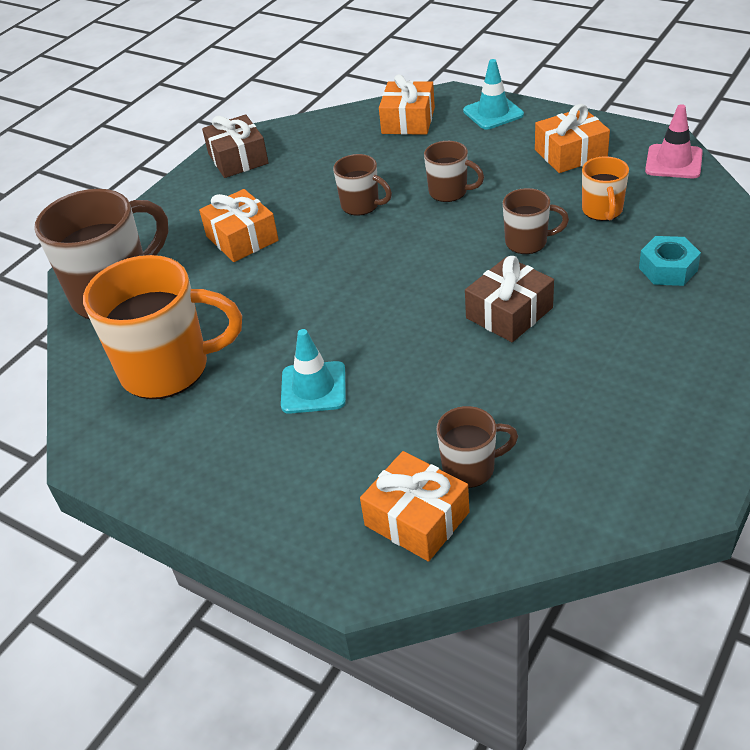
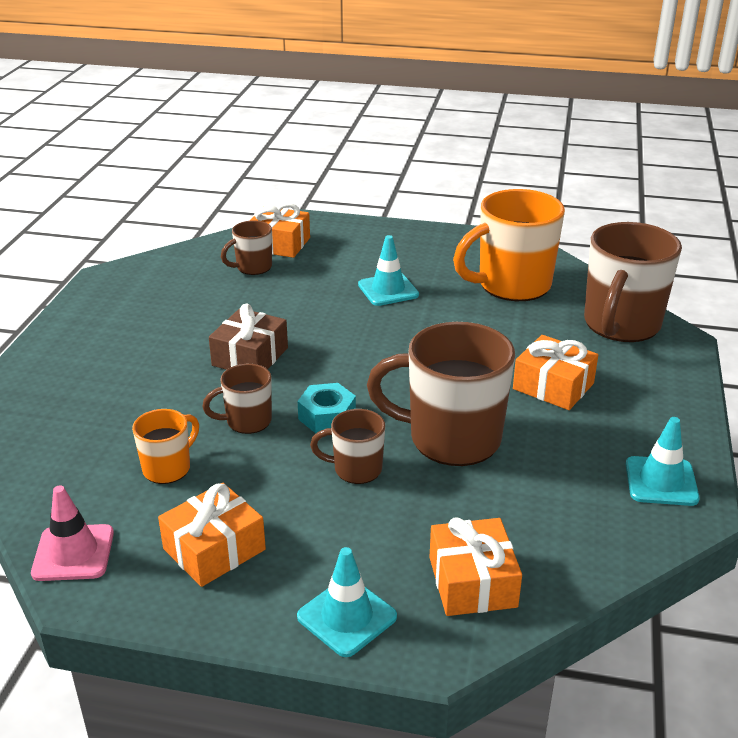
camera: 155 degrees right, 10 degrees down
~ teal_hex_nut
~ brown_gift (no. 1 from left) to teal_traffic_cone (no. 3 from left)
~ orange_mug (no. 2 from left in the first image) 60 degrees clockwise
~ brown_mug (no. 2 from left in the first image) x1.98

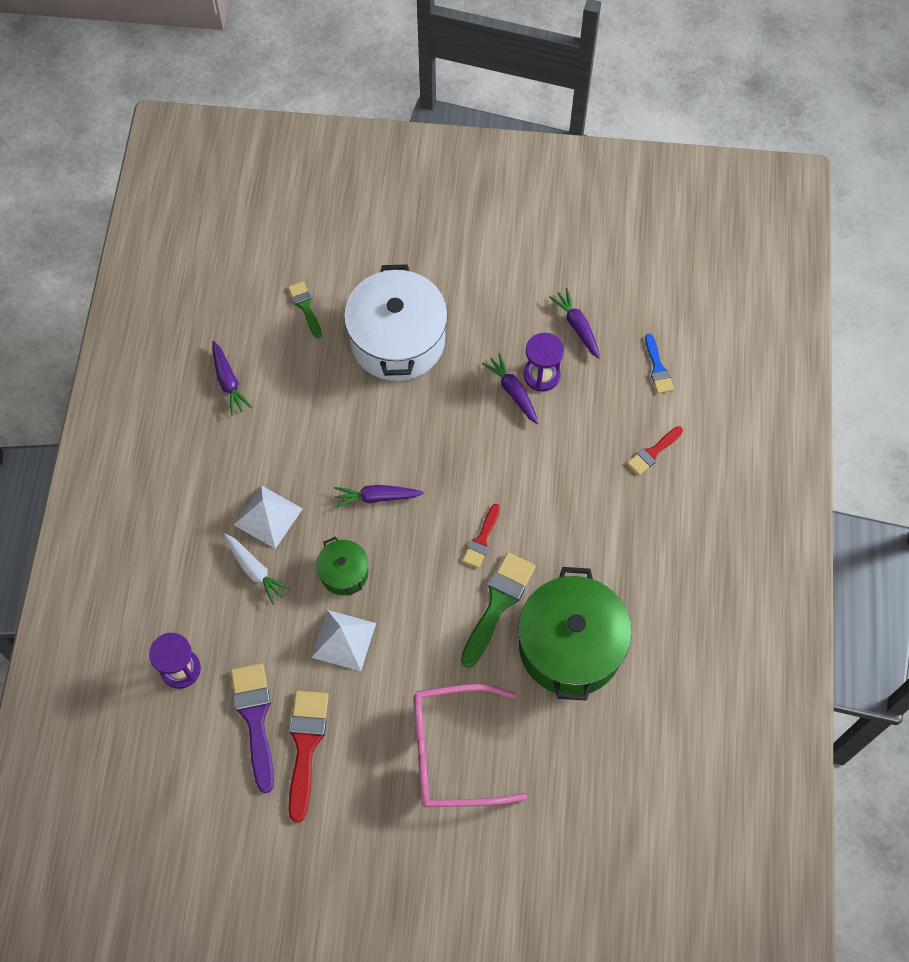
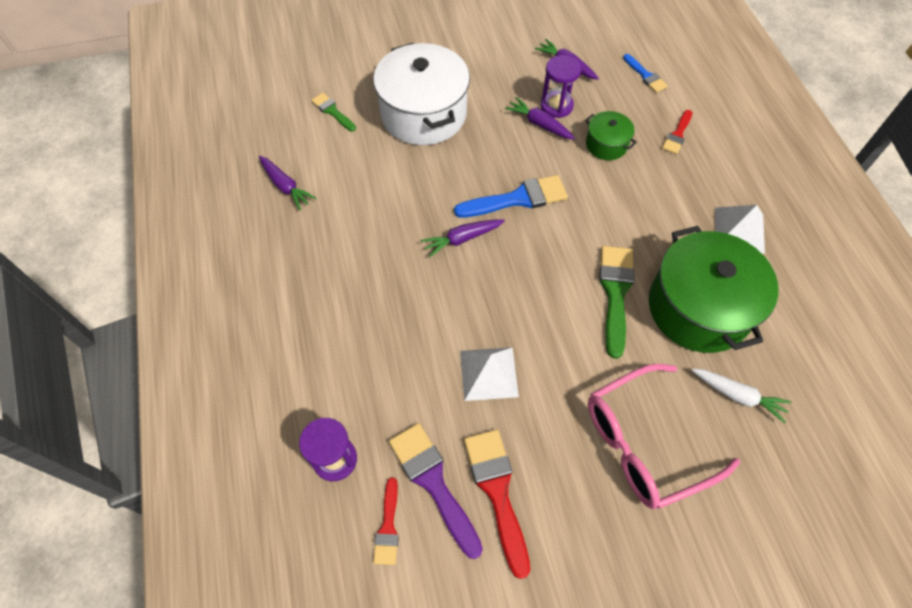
camera: 20 degrees left, 5 degrees down
+ cobalt_paintbrush (no. 1 from left)
~ white_toy_carrot
~ white_pyramid_shape (no. 1 from left in the first image) to white_pyramid_shape (no. 2 from left)
~ leaf-green_cooking_pot (no. 1 from left)
~ scarlet_paintbrush (no. 2 from left in the first image) to scarlet_paintbrush (no. 1 from left)

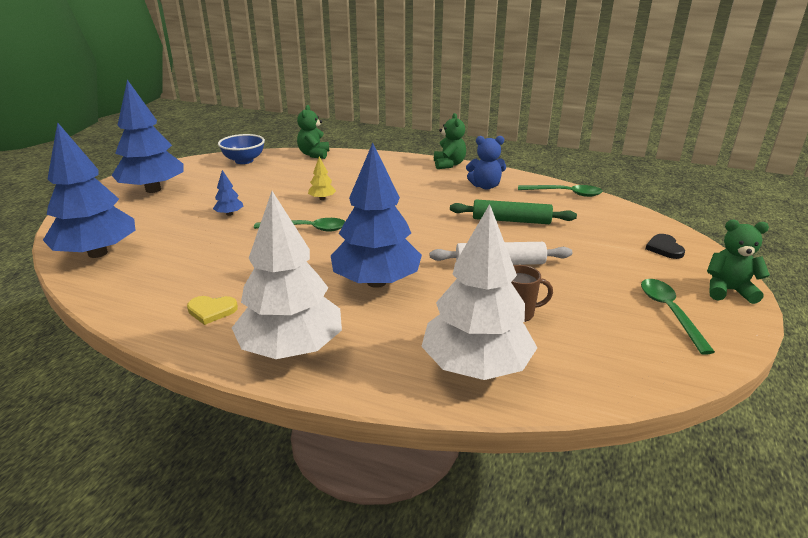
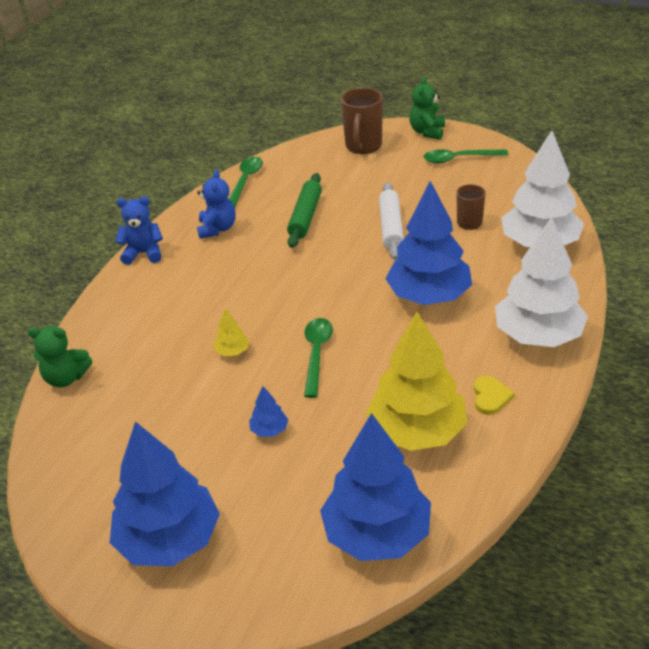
camera: 85 degrees left, 10 degrees up
- cobalt_serving_bowl
+ golden_fir_tree (no. 2 from left)
~ black_heart to brown_mug (no. 1 from left)
~ leaf-green_teddy (no. 2 from left) to cobalt_teddy (no. 1 from left)

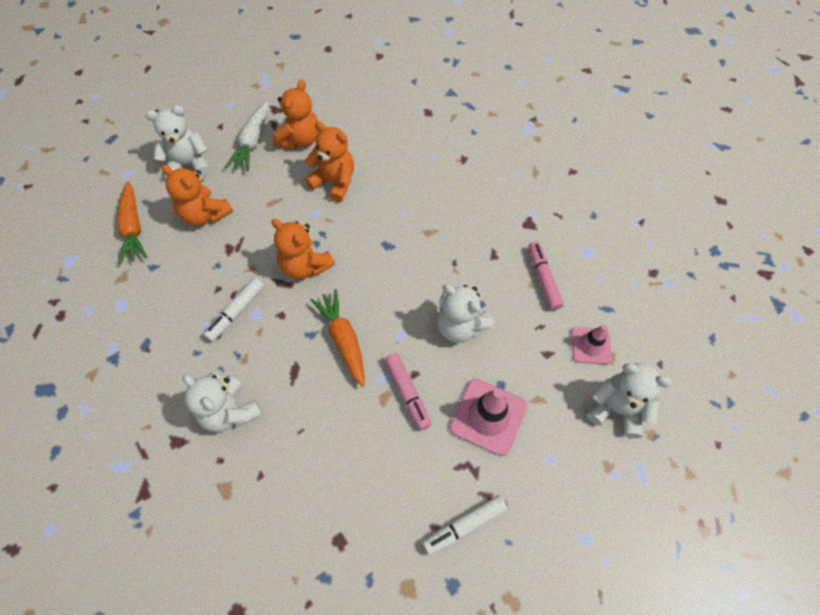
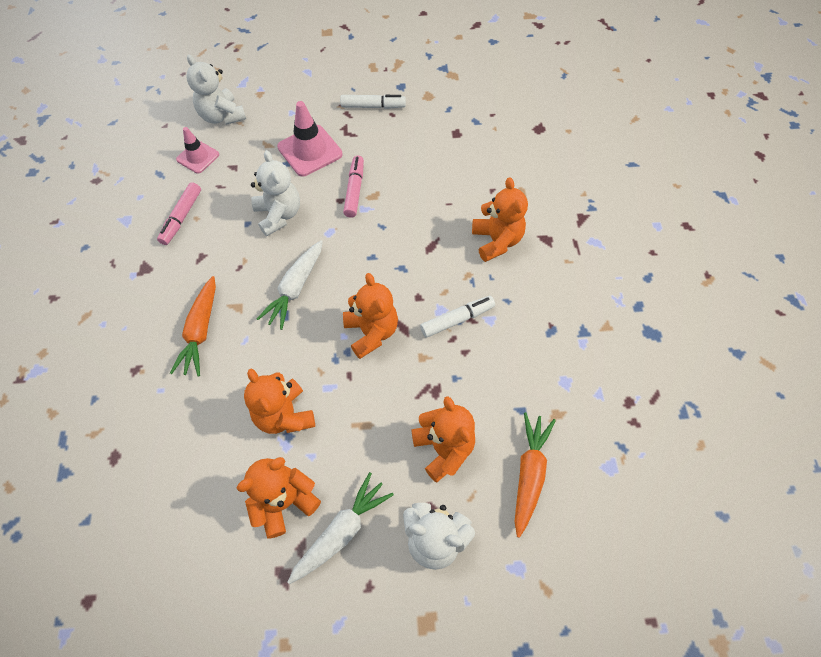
camera: 150 degrees left, 0 degrees up
+ white_toy_carrot (no. 1 from left)
~ orange_toy_carrot (no. 2 from left in the first image) to orange_toy_carrot (no. 1 from left)
~ white_teddy (no. 2 from left) to orange_teddy (no. 5 from left)

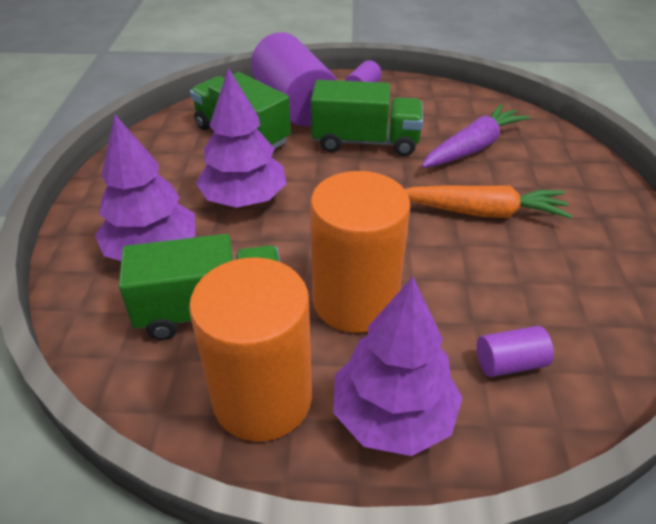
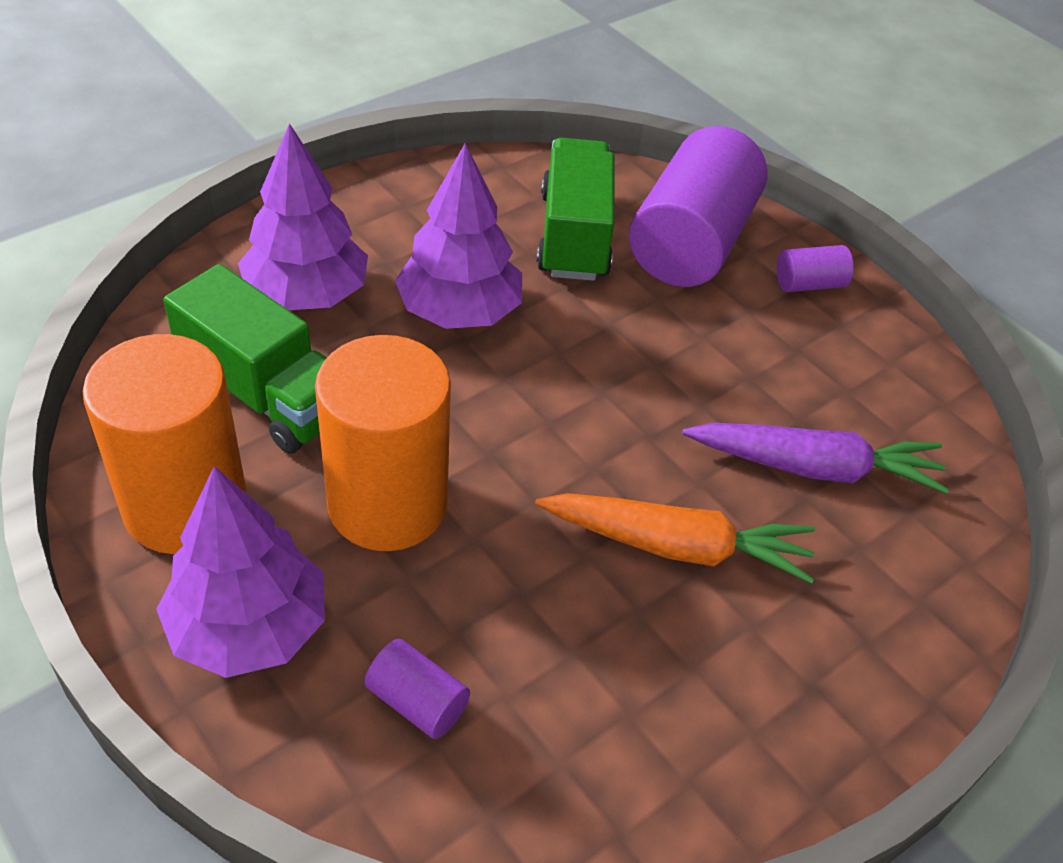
camera: 45 degrees right, 5 degrees up
- leaf-green_truck (no. 3 from left)
~ orange_toy_carrot 45 degrees counterclockwise

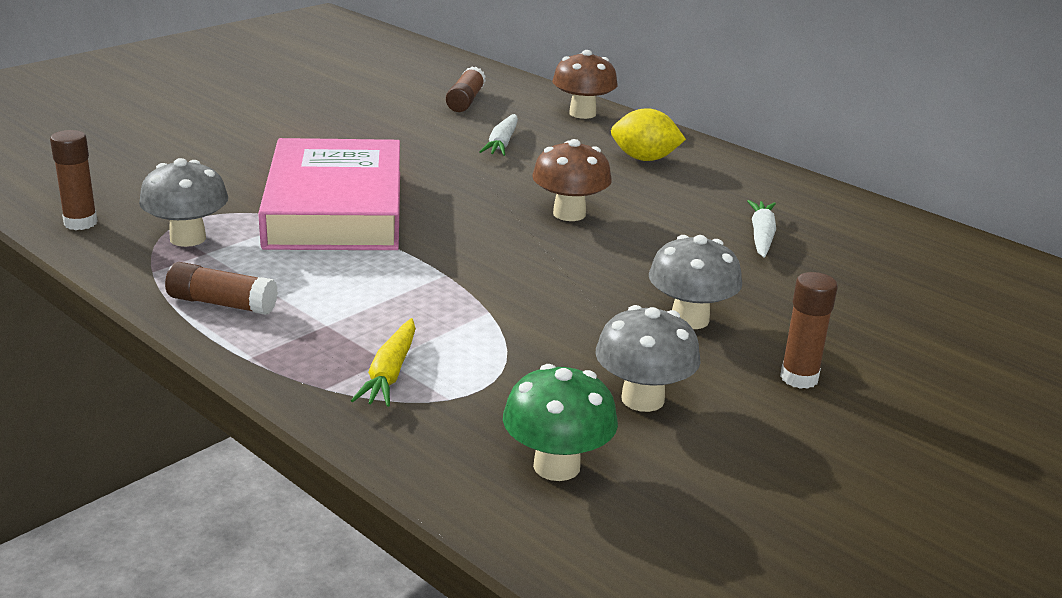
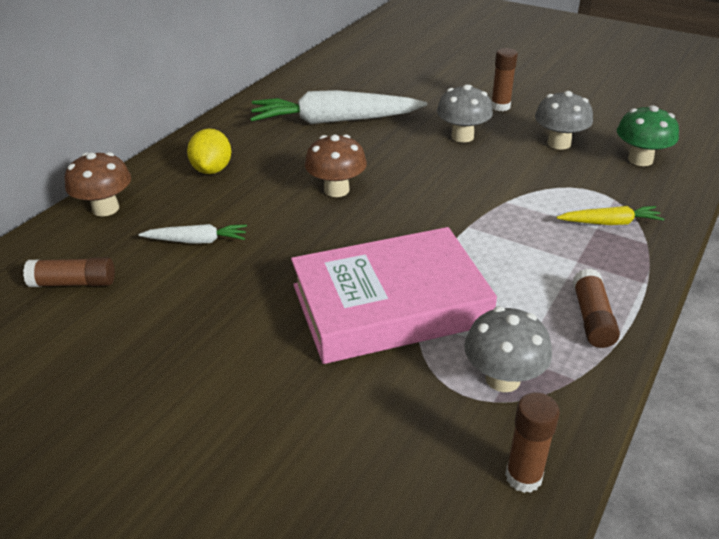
camera: 100 degrees left, 10 degrees up
~ white_toy_carrot (no. 2 from left) x2.07

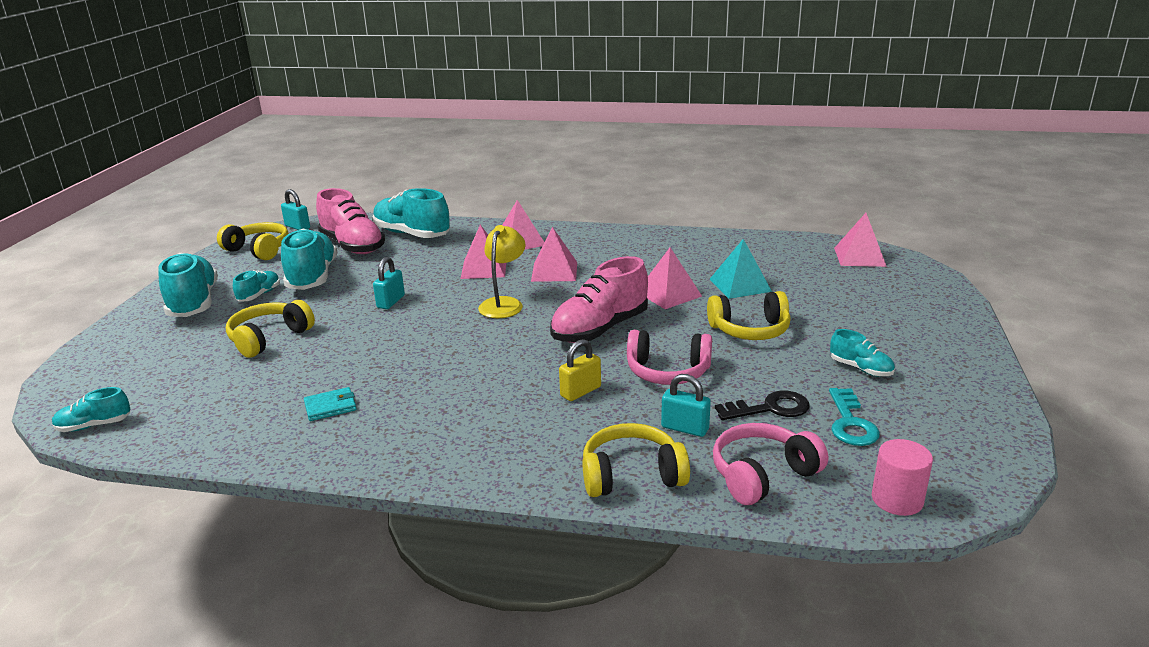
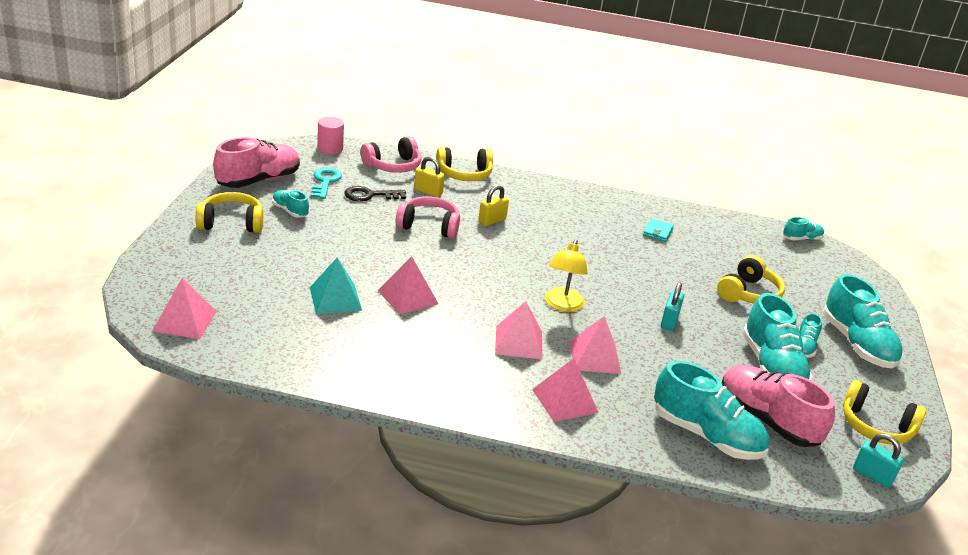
camera: 175 degrees right, 5 degrees up
~ rosy_lace-up_shoe (no. 2 from left in the first image) to rosy_lace-up_shoe (no. 1 from left)
~ golden_headphones (no. 4 from left in the first image) to golden_headphones (no. 1 from left)
~ teal_lock (no. 3 from left) to golden_lock (no. 1 from left)
~ teal_card_wallet 45 degrees counterclockwise

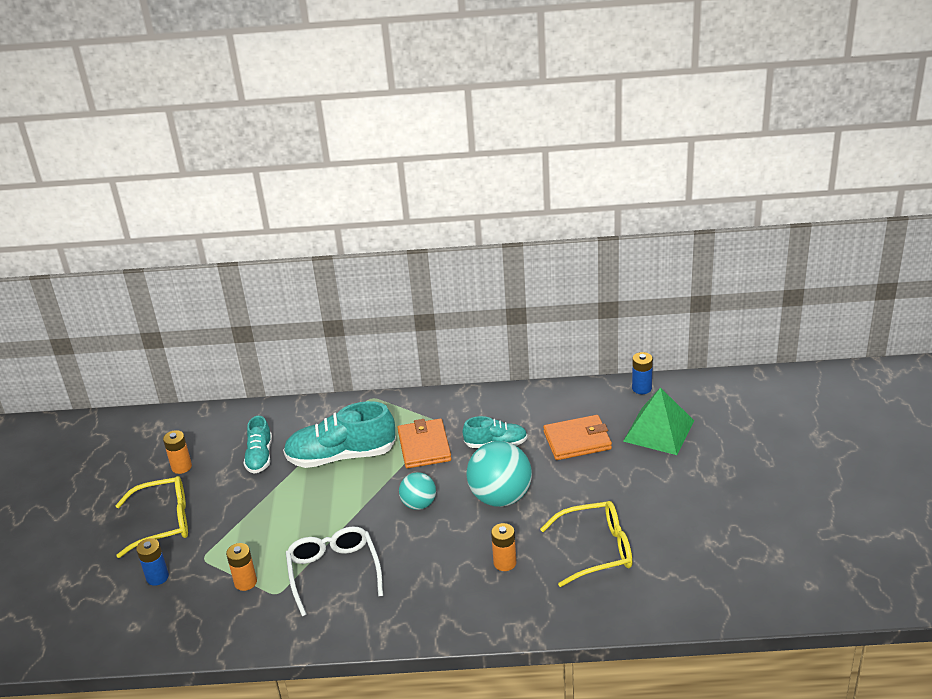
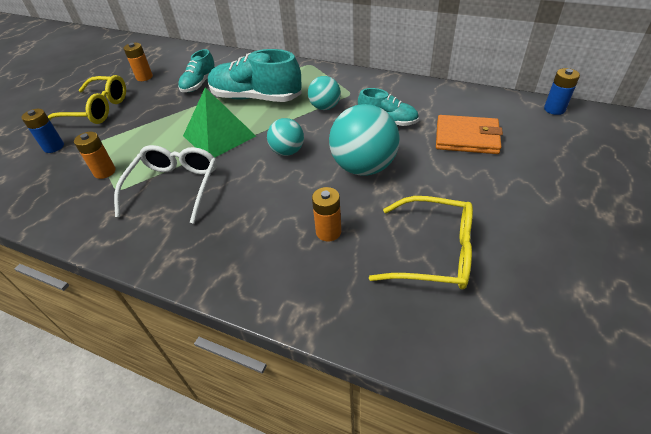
camera: 25 degrees right, 10 degrees up
~ leaf-green_pyramid_shape
~ orange_card_wallet (no. 1 from left) to teal_ball (no. 2 from left)

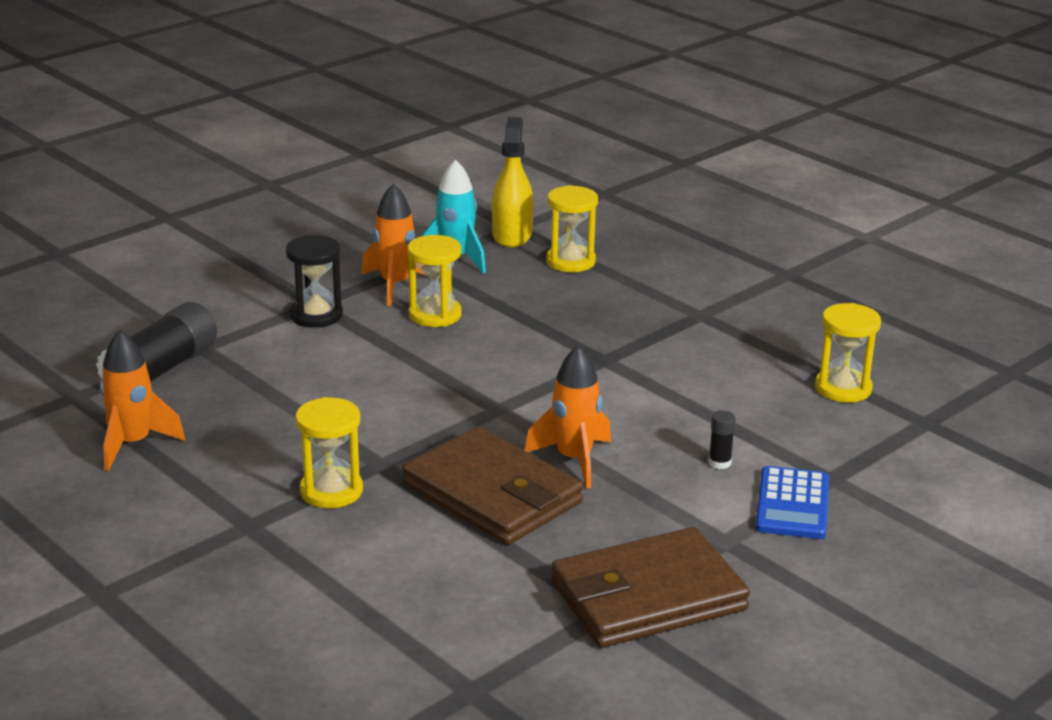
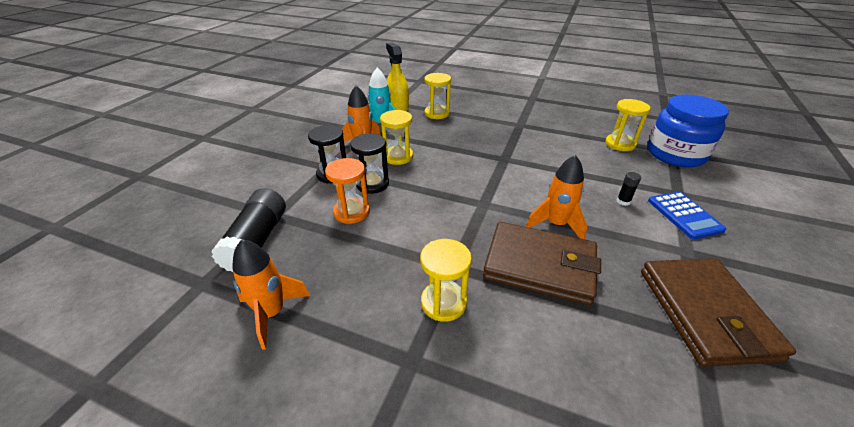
camera: 25 degrees left, 10 degrees up
+ orange_sandglass
+ black_sandglass (no. 2 from left)
+ cobalt_preserve_jar
~ brown_card_wallet (no. 2 from left) 45 degrees counterclockwise

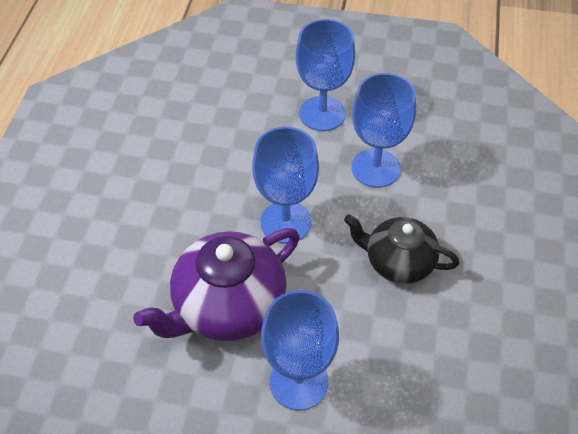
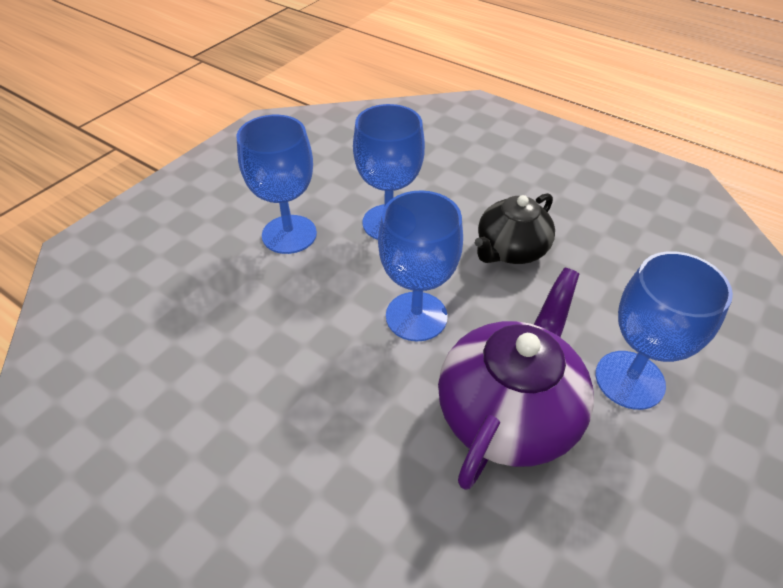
camera: 65 degrees left, 5 degrees down
~ purple_teapot 135 degrees counterclockwise

